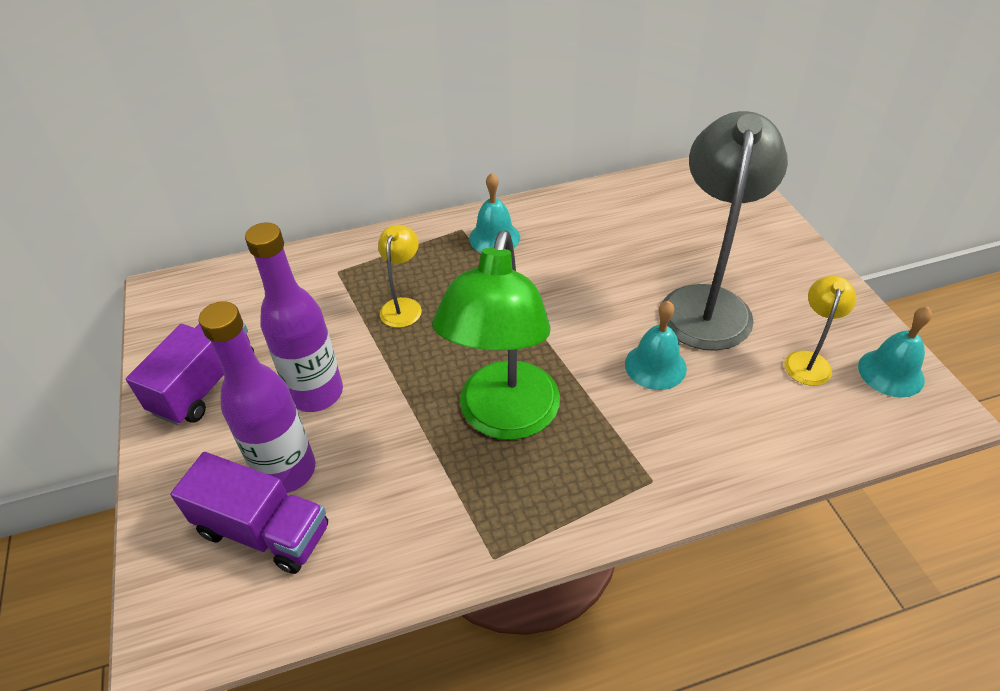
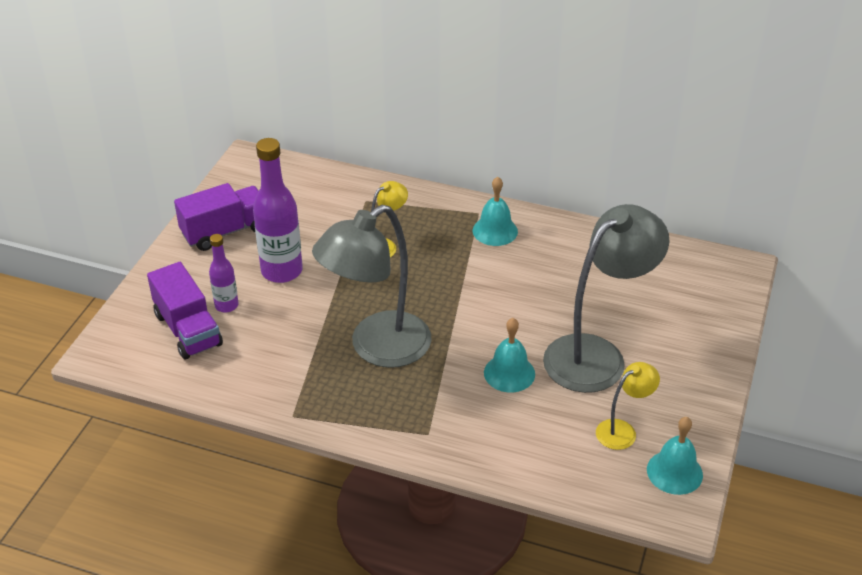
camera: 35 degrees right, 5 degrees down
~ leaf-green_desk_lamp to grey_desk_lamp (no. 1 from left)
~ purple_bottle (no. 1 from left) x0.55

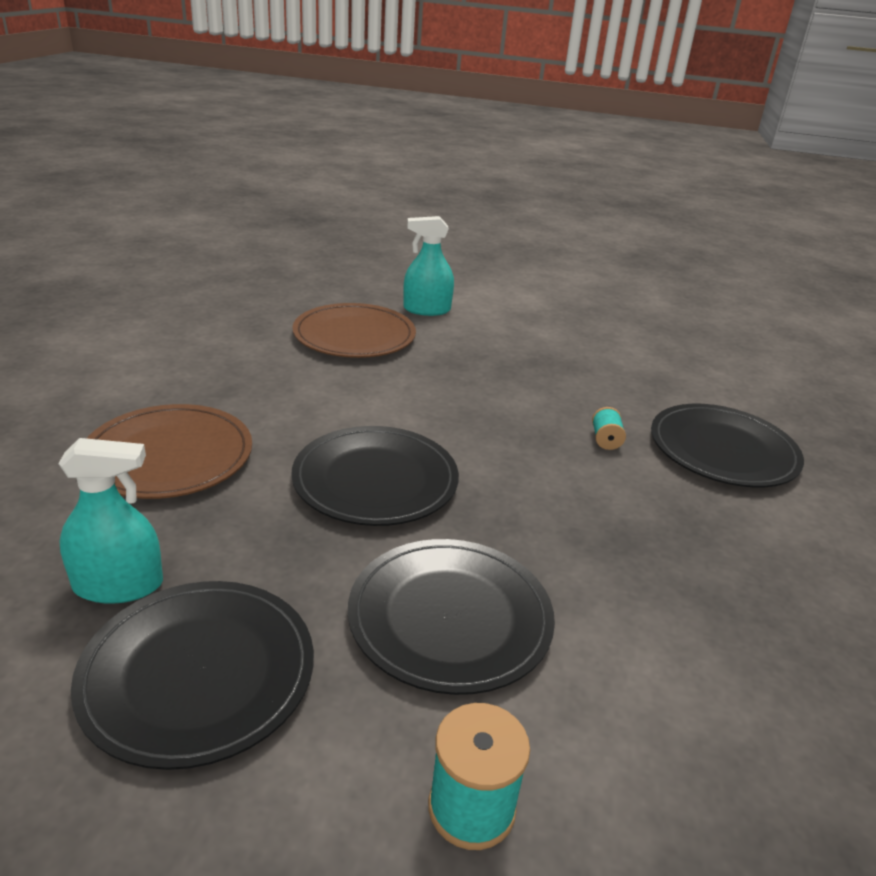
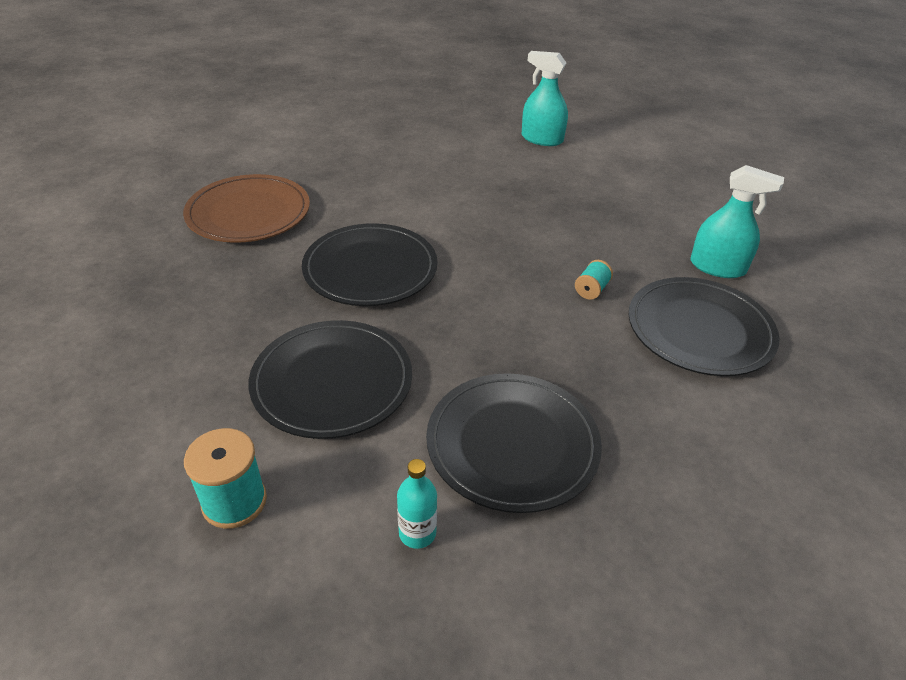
camera: 30 degrees right, 10 degrees up
- brown_dinner_plate (no. 2 from left)
+ teal_bottle
~ teal_spray_bottle (no. 1 from left in the first image) to teal_spray_bottle (no. 2 from left)
~ black_dinner_plate (no. 1 from left in the first image) to black_dinner_plate (no. 3 from left)

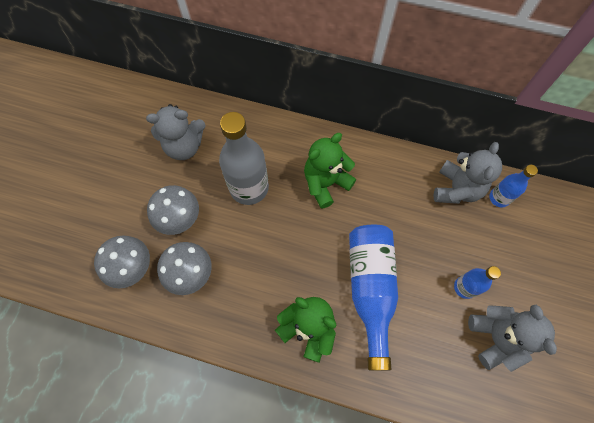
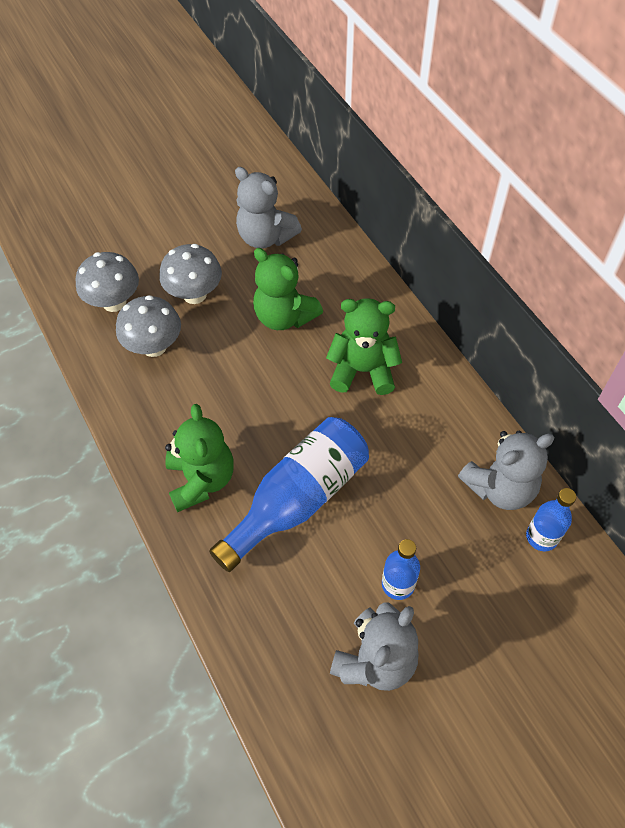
camera: 45 degrees right, 10 degrees down
~ grey_bottle to leaf-green_teddy (no. 2 from left)

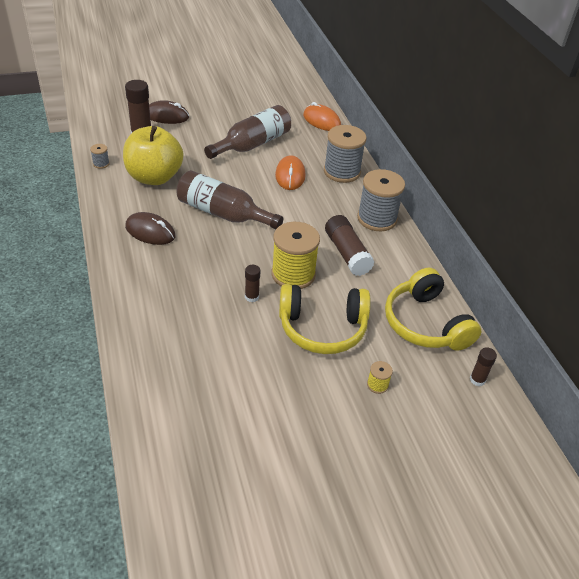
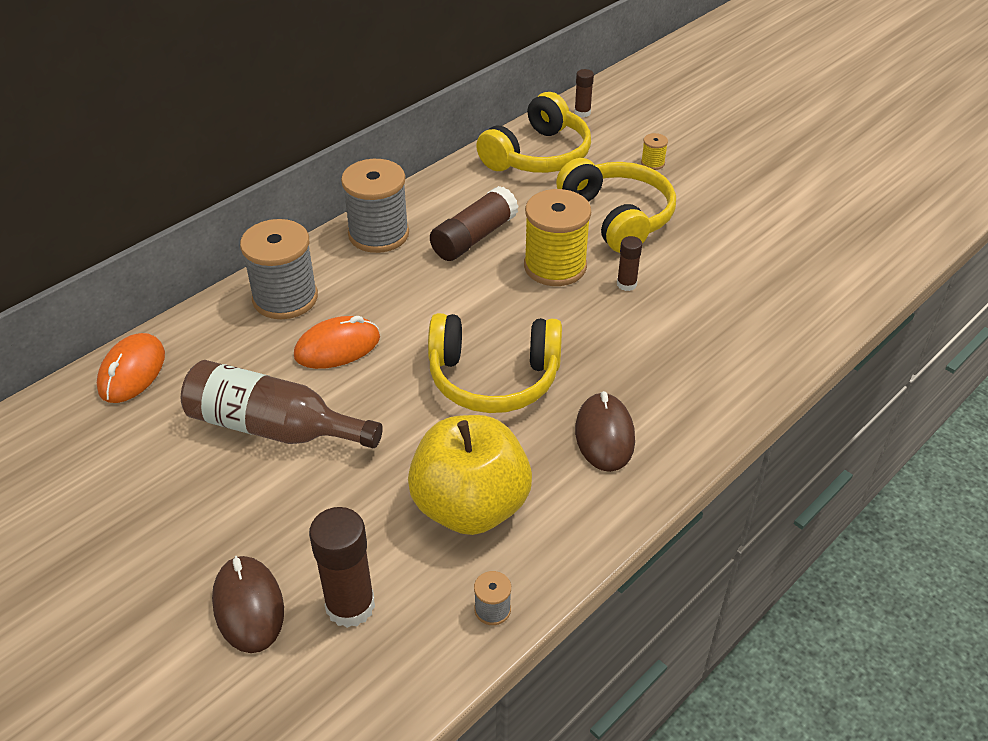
camera: 115 degrees left, 0 degrees up
~ brown_bottle (no. 1 from left) to golden_headphones (no. 1 from left)

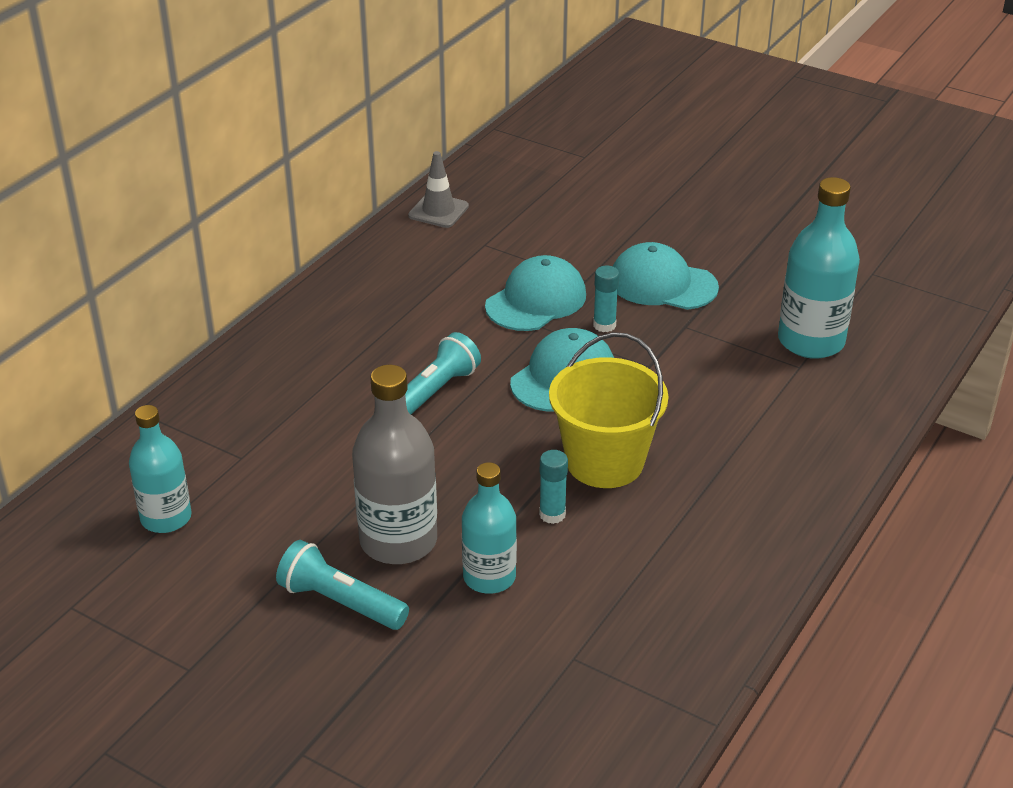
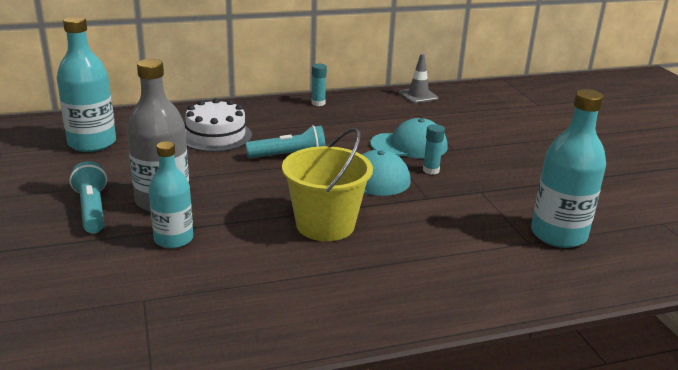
camera: 40 degrees right, 10 degrees down
- teal_cap (no. 3 from left)
+ white_gateau
~ teal_glue (no. 1 from left)
~ teal_bottle (no. 1 from left) x1.51

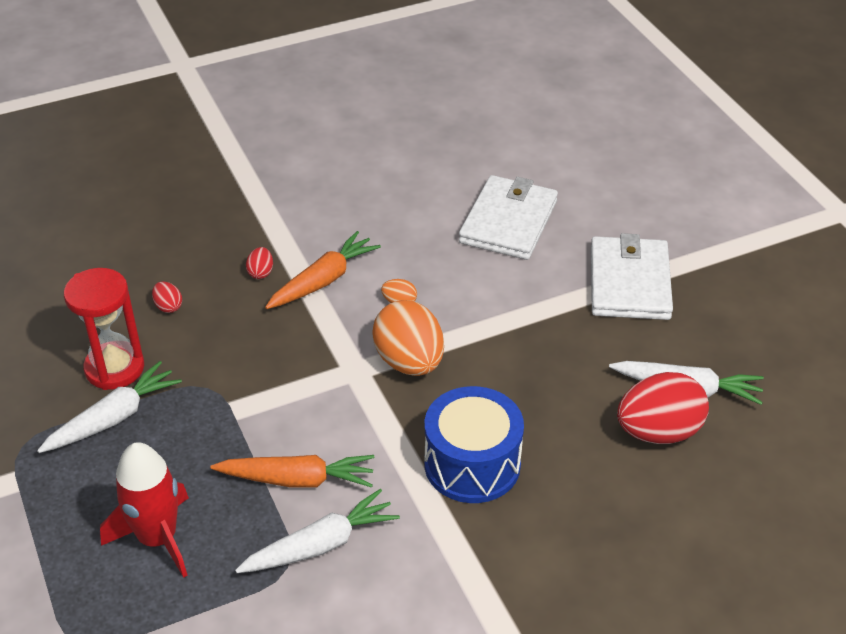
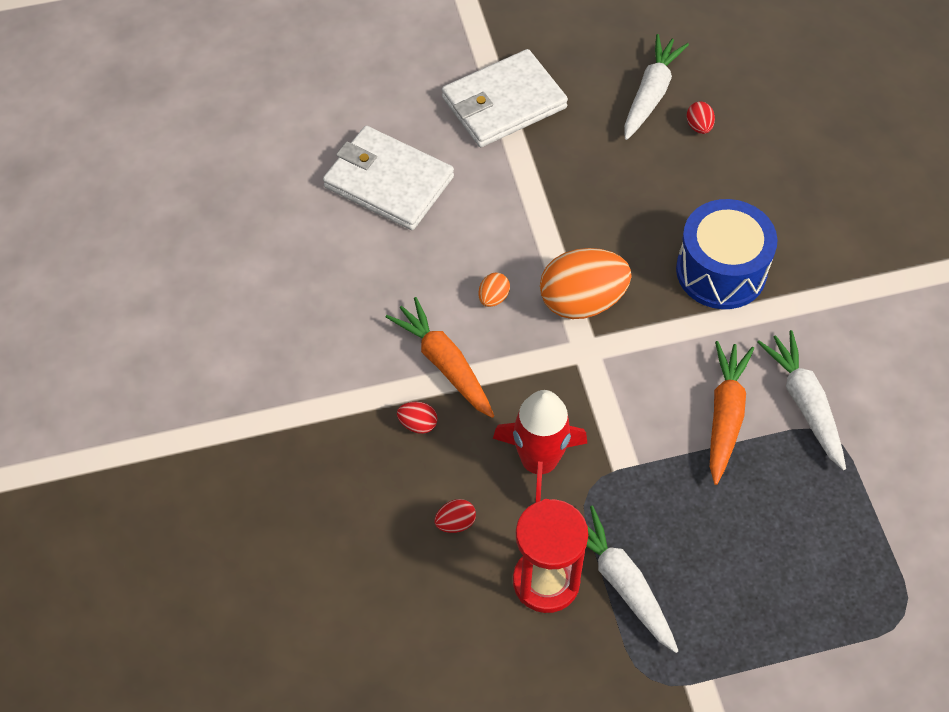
camera: 80 degrees left, 15 degrees up
~ scarlet_spaceship
~ white_card_wallet (no. 2 from left) 45 degrees counterclockwise
~ scarlet_egg (no. 3 from left) x0.43

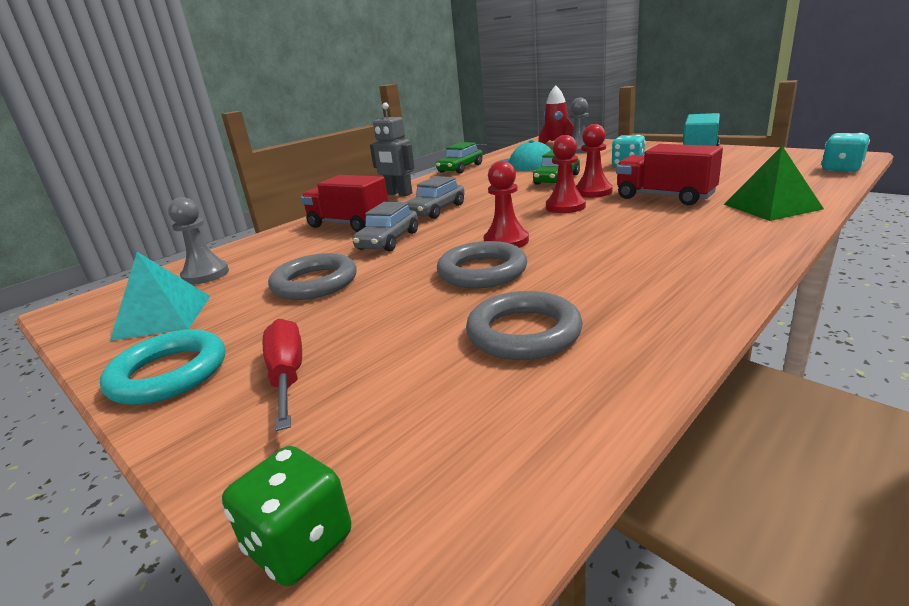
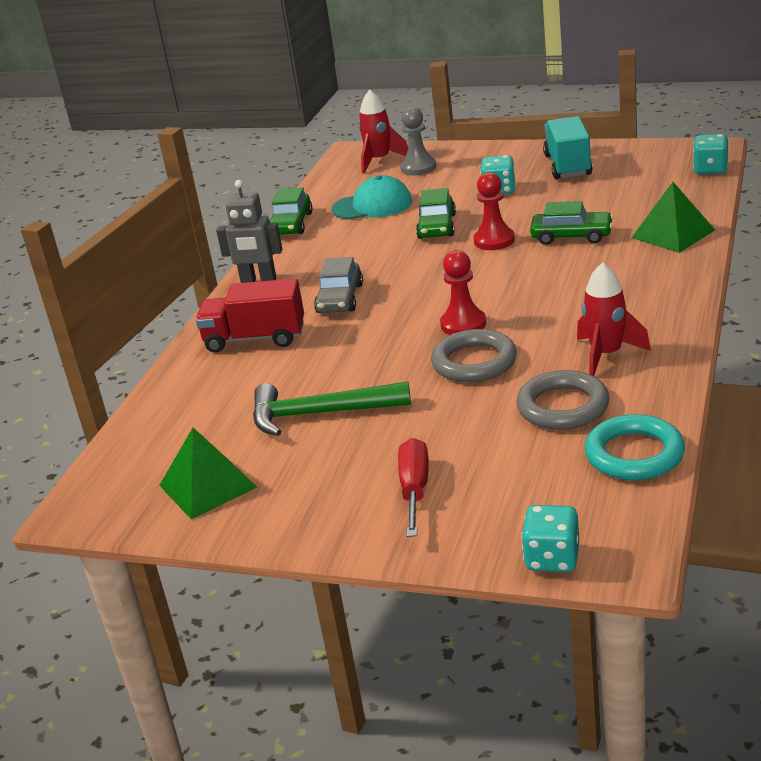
camera: 25 degrees left, 5 degrees up
- grey_pawn (no. 1 from left)
- grey_automobile (no. 1 from left)
- scarlet_pawn (no. 2 from left)
+ scarlet_spaceship (no. 2 from left)
~ teal_ring
~ grey_ring (no. 1 from left) to leaf-green_claw_hammer
~ scarlet_truck (no. 2 from left) to leaf-green_automobile (no. 3 from left)
~ teal_pyramid_shape to leaf-green_pyramid_shape (no. 1 from left)
~ leaf-green_die to teal_die (no. 2 from left)
~ scarlet_flat_screwdriver 45 degrees clockwise

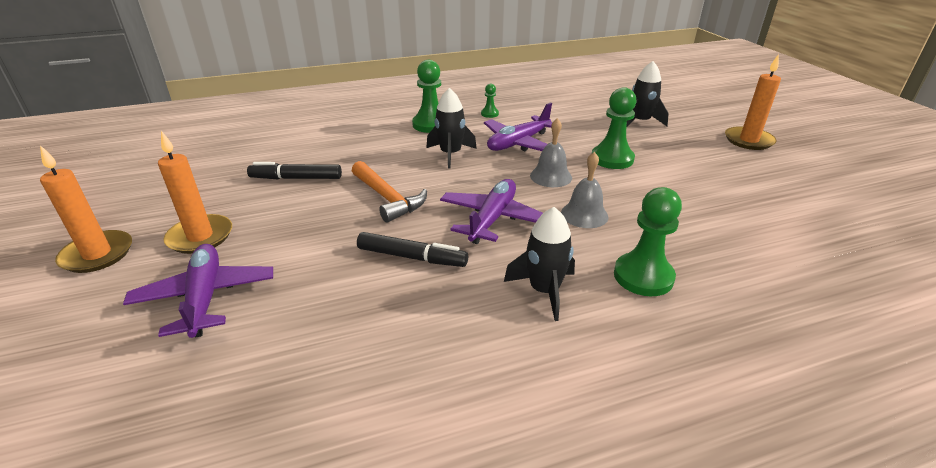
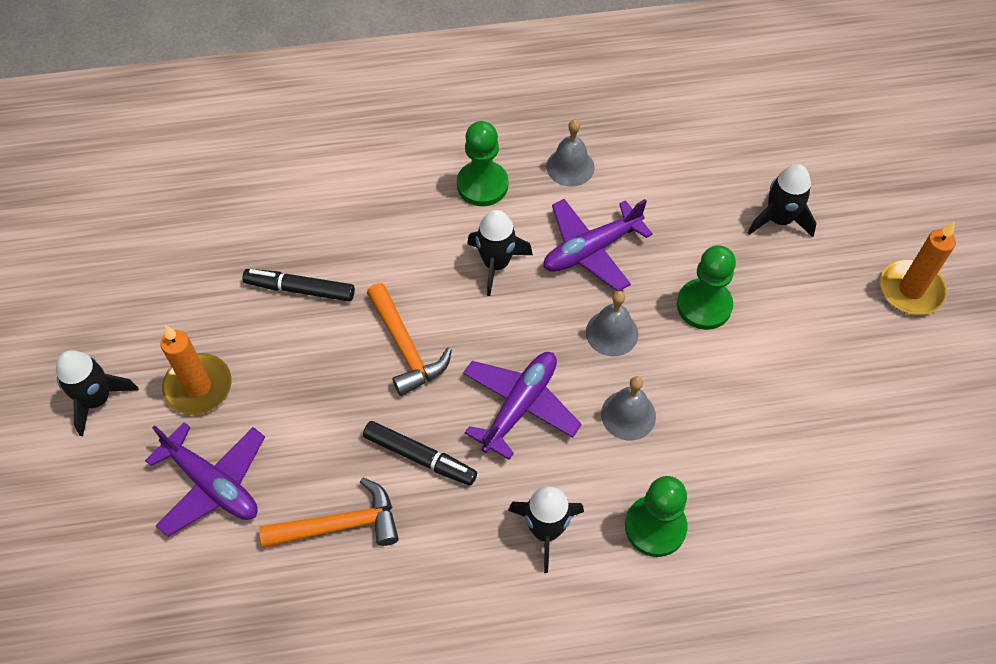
camera: 10 degrees right, 25 degrees up
+ orange_claw_hammer (no. 1 from left)
~ orange_wax_candle (no. 1 from left) to black_spaceship (no. 1 from left)
~ leaf-green_pawn (no. 2 from left) to grey_bell (no. 1 from left)
~ purple_plane (no. 1 from left) 135 degrees clockwise

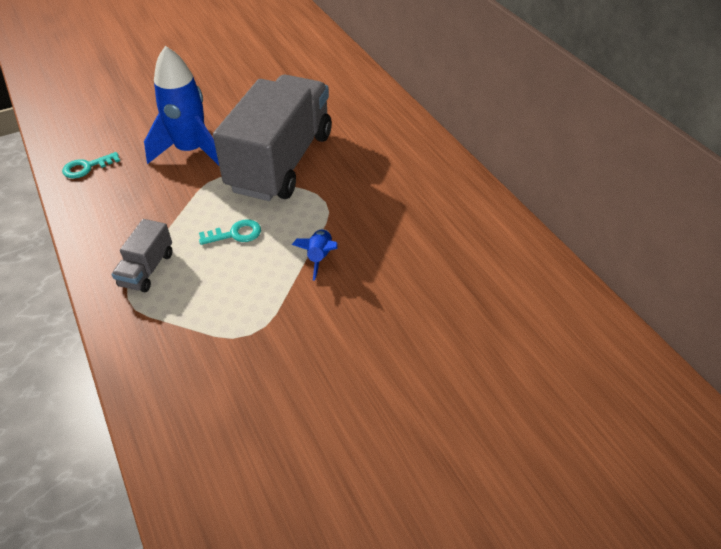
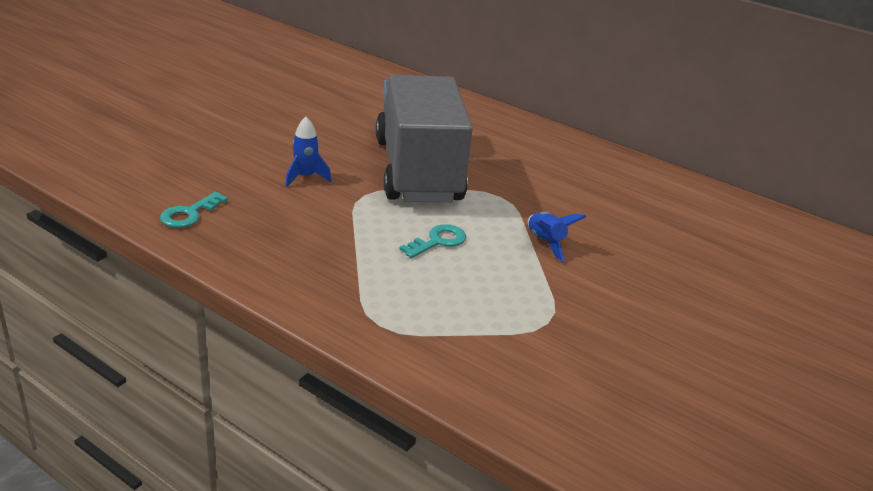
camera: 30 degrees left, 15 degrees down
- grey_truck (no. 1 from left)
~ cobalt_spaceship (no. 1 from left) x0.47

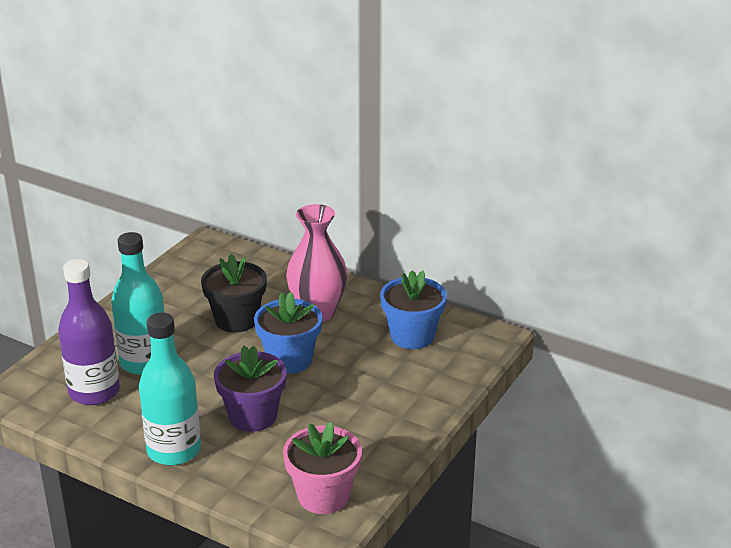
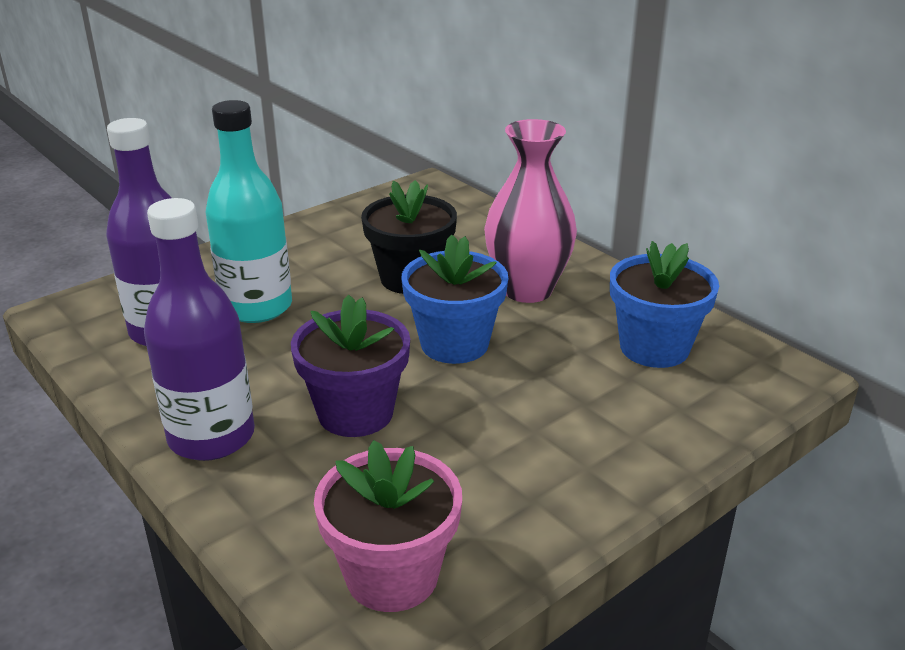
camera: 20 degrees right, 0 degrees up
~ teal_bottle (no. 2 from left) to purple_bottle (no. 2 from left)

